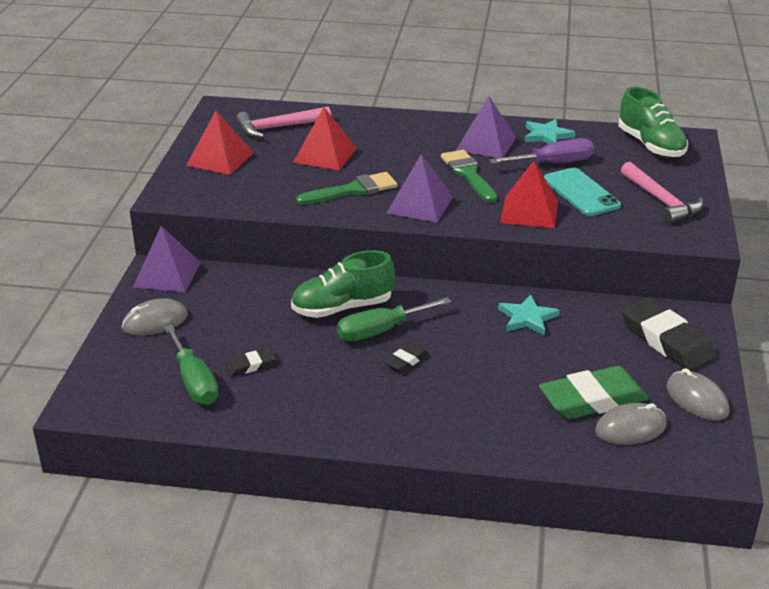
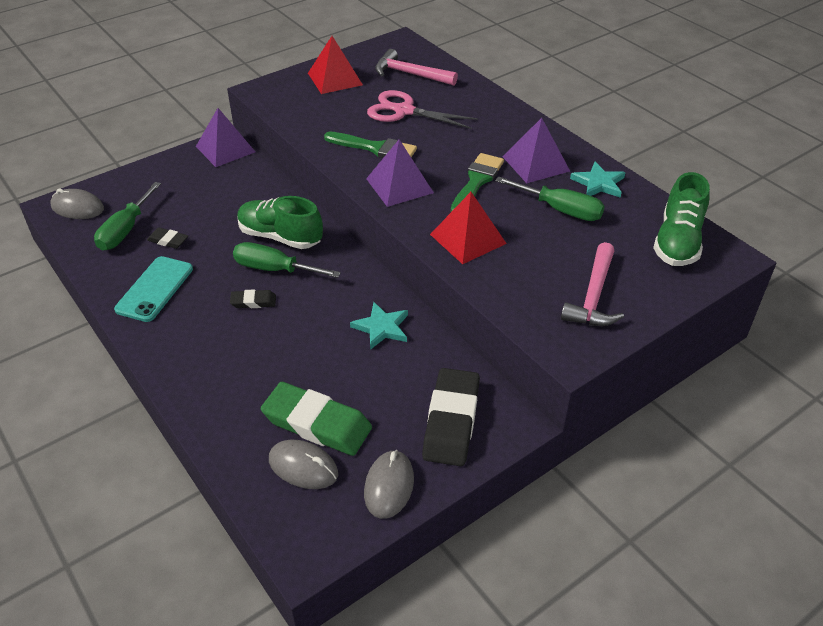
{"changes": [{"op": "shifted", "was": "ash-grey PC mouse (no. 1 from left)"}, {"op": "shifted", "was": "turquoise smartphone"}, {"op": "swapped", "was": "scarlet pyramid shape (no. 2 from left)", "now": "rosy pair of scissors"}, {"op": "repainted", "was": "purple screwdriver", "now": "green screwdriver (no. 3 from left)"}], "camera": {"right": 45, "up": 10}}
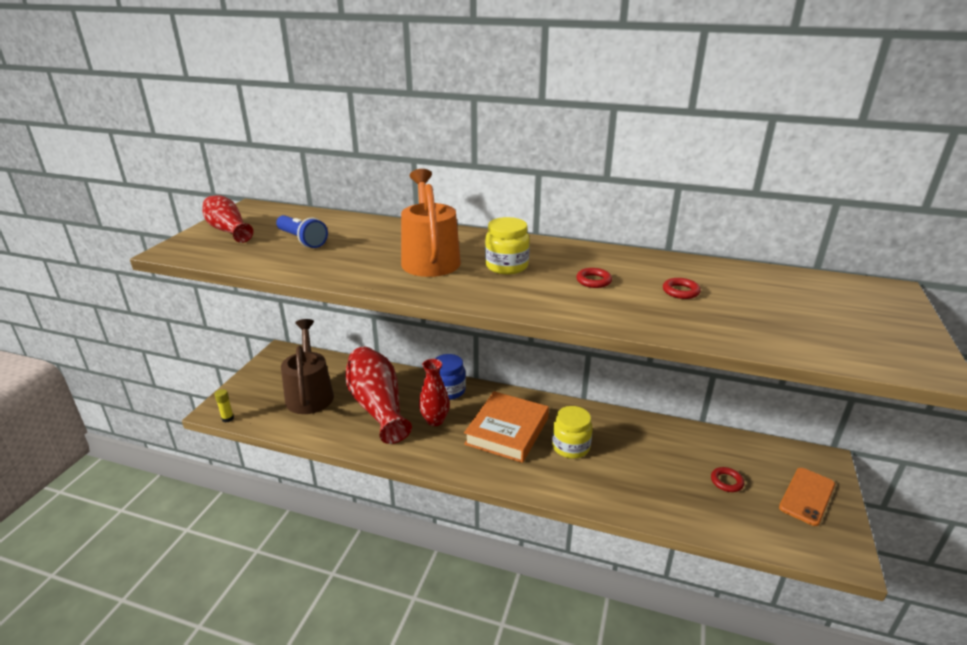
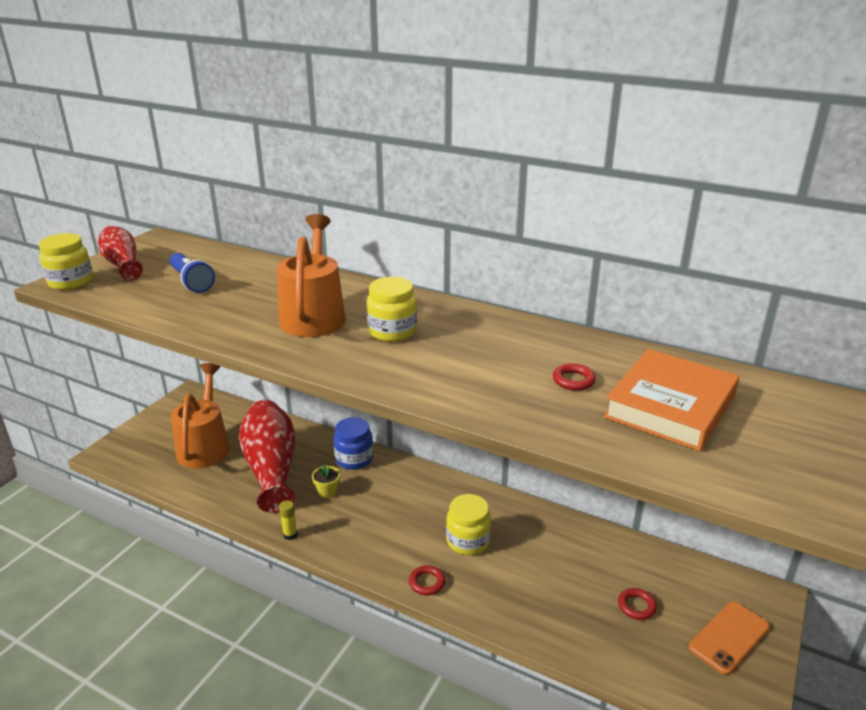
{"changes": [{"op": "new", "now": "bright yellow jar (no. 1 from left)"}, {"op": "repainted", "was": "russet sprinkling can", "now": "bright orange sprinkling can (no. 1 from left)"}, {"op": "shifted", "was": "bright yellow stick of glue"}, {"op": "swapped", "was": "scarlet tall vase (no. 3 from left)", "now": "bright yellow plant pot"}, {"op": "shifted", "was": "scarlet hoop (no. 1 from left)"}, {"op": "shifted", "was": "bright orange book"}], "camera": {"right": 10, "up": 0}}
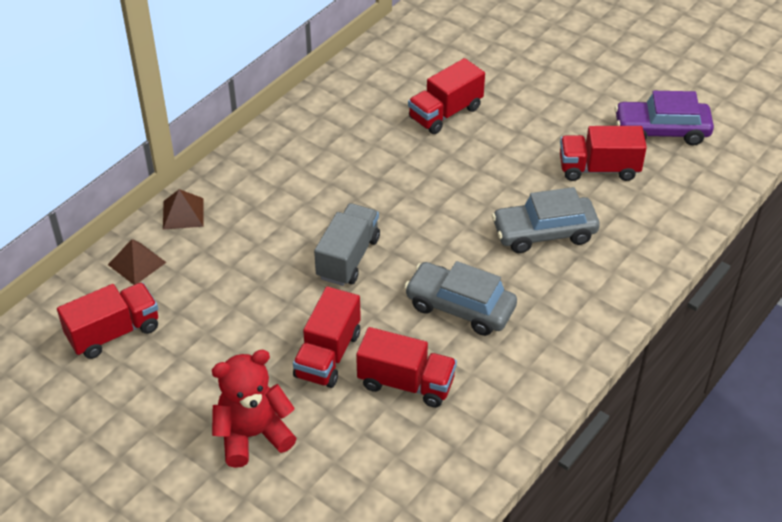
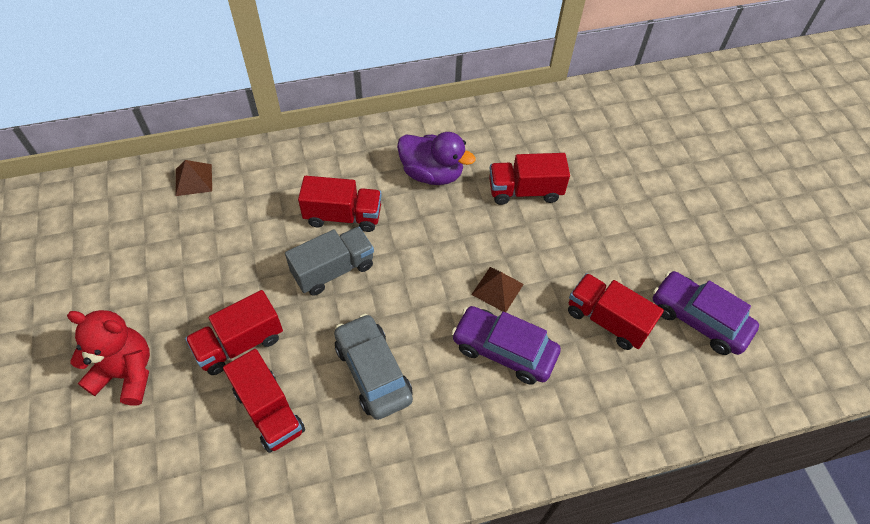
{"changes": [{"op": "shifted", "was": "scarlet toy truck (no. 1 from left in the first image)", "now": "scarlet toy truck (no. 3 from left)"}, {"op": "new", "now": "purple duck"}, {"op": "repainted", "was": "ash-grey car (no. 2 from left)", "now": "purple car (no. 1 from left)"}, {"op": "shifted", "was": "russet pyramid shape (no. 2 from left)"}], "camera": {"right": 35, "up": 10}}
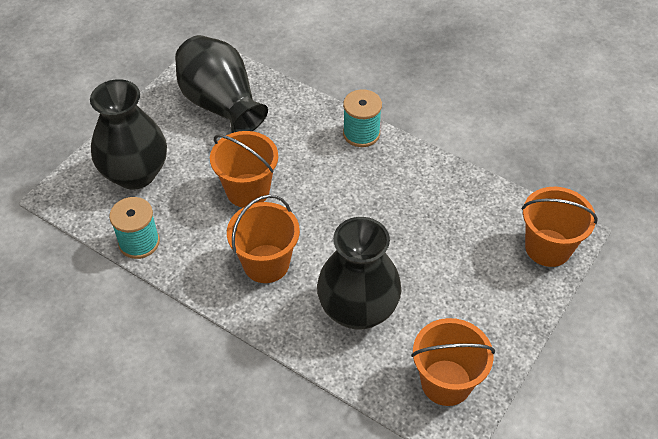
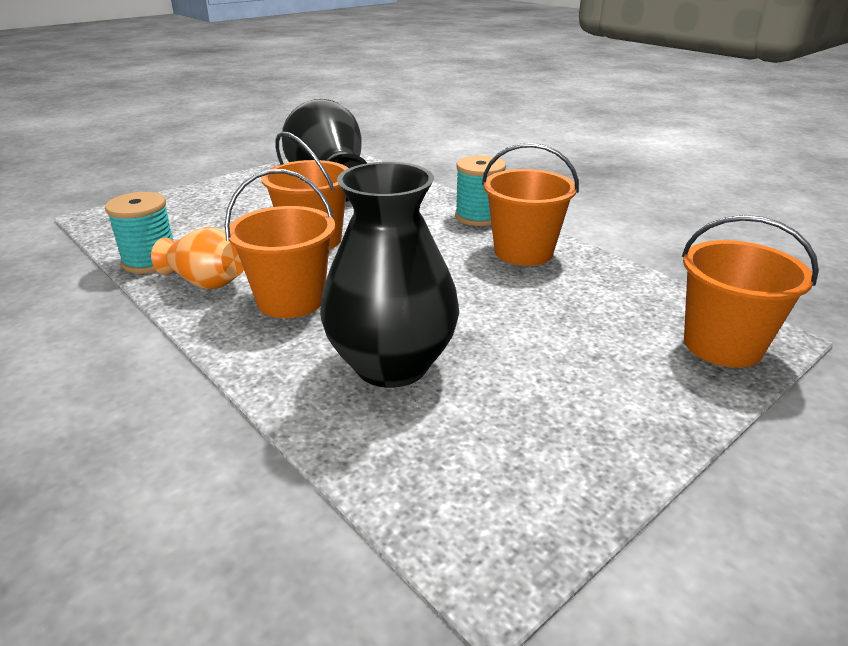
{"changes": [{"op": "new", "now": "bright orange tall vase"}, {"op": "shifted", "was": "bright orange bucket (no. 3 from left)"}, {"op": "gone", "was": "jet-black tall vase (no. 1 from left)"}], "camera": {"right": 15, "up": -20}}
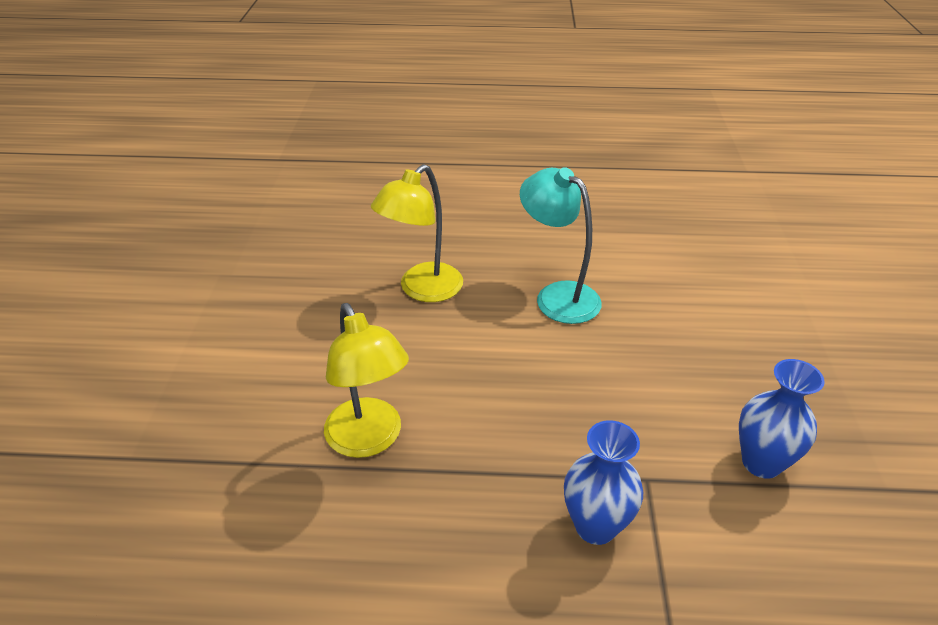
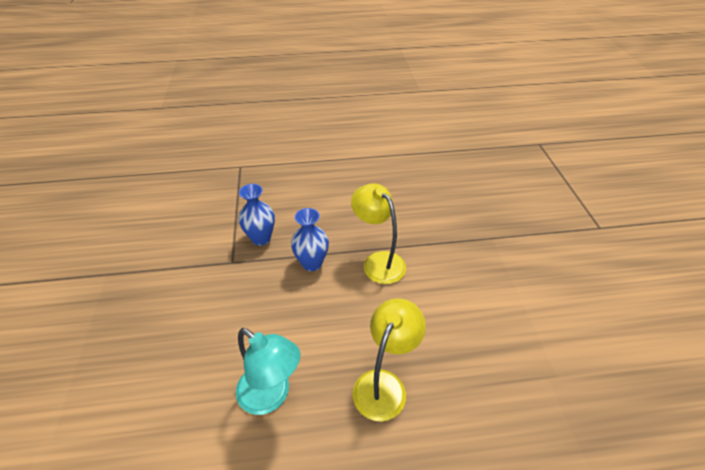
{"changes": [{"op": "shifted", "was": "royal blue tall vase (no. 2 from left)"}], "camera": {"right": 170, "up": 5}}
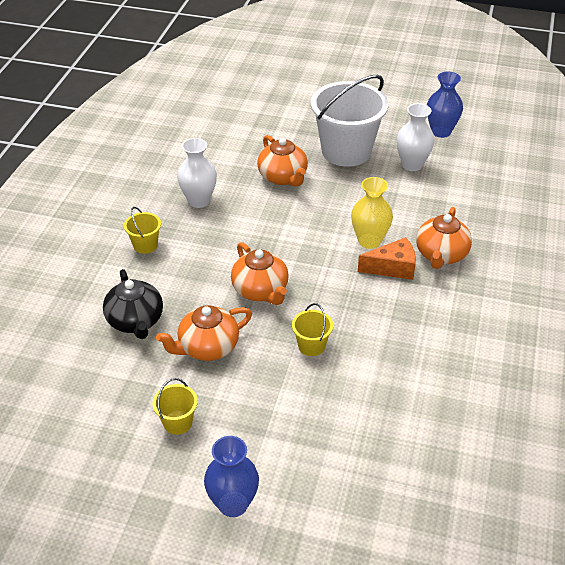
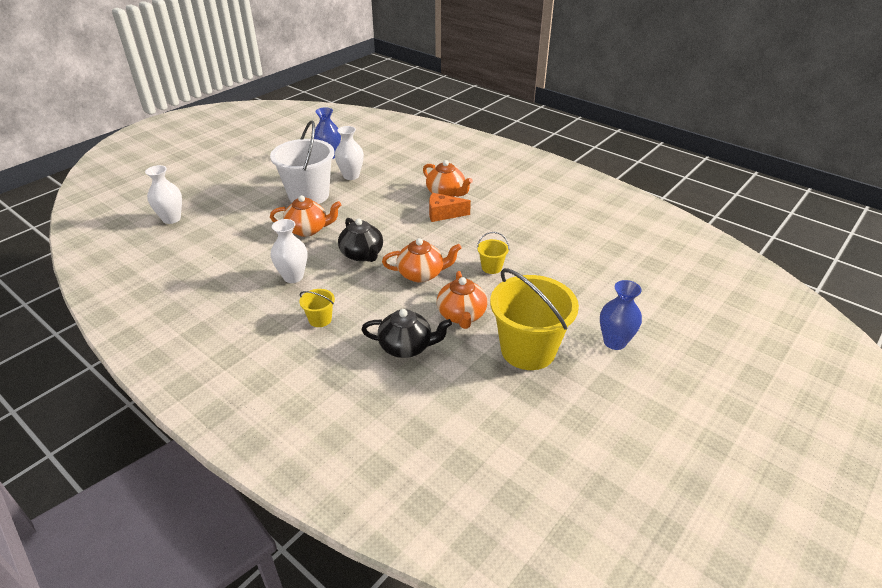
{"changes": [{"op": "new", "now": "white tall vase (no. 1 from left)"}, {"op": "new", "now": "jet-black china teapot (no. 1 from left)"}, {"op": "rotated", "was": "bright orange cheese", "clockwise": -105}, {"op": "scaled", "was": "bright yellow bucket (no. 2 from left in the first image)", "ratio": 2.3}, {"op": "gone", "was": "bright yellow tall vase"}], "camera": {"right": -65, "up": -5}}
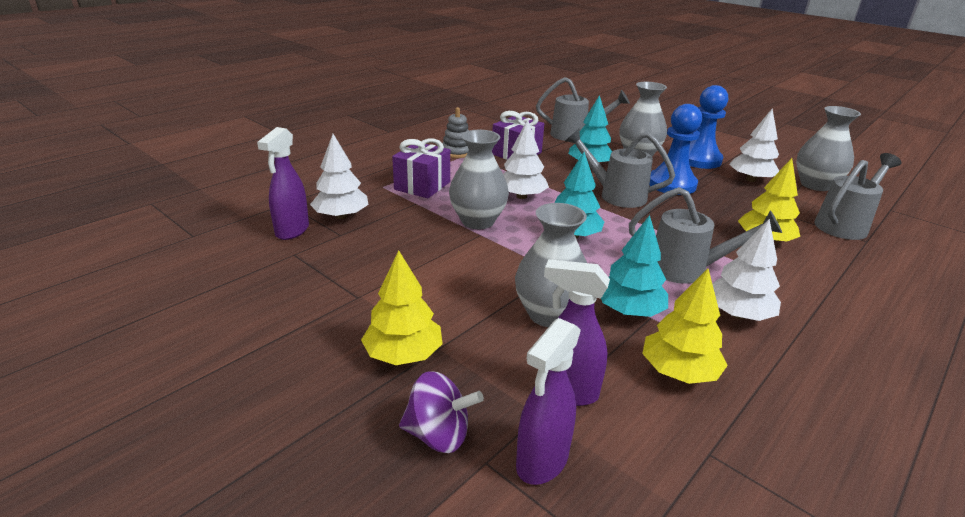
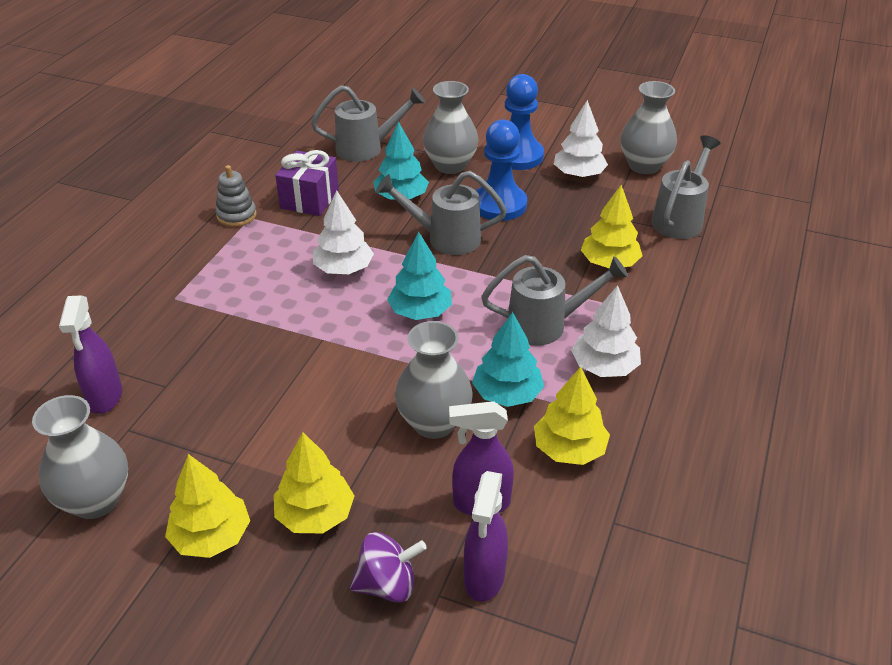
{"changes": [{"op": "shifted", "was": "ash-grey tall vase (no. 1 from left)"}, {"op": "new", "now": "bright yellow fir tree (no. 1 from left)"}, {"op": "gone", "was": "white fir tree (no. 1 from left)"}, {"op": "gone", "was": "purple gift (no. 1 from left)"}], "camera": {"right": -20, "up": 10}}
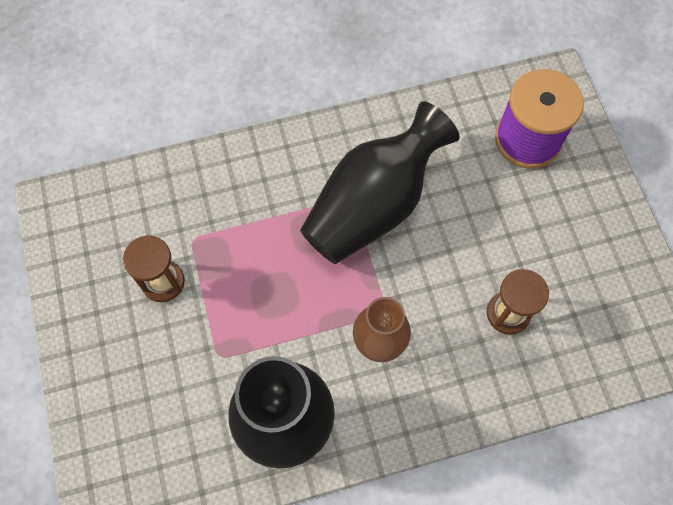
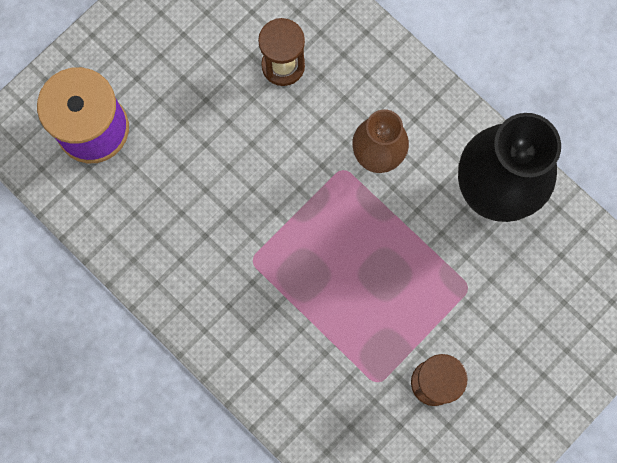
{"changes": [{"op": "gone", "was": "jet-black tall vase (no. 2 from left)"}], "camera": {"right": -120, "up": 10}}
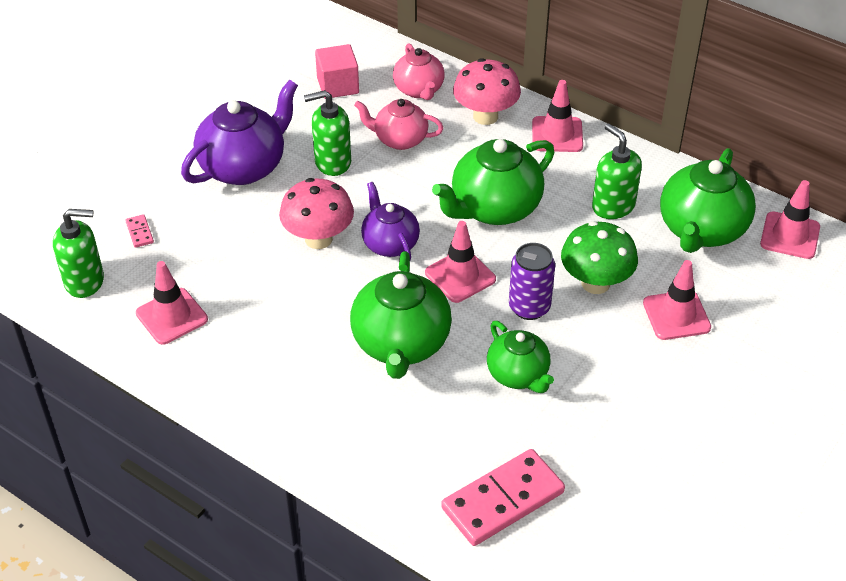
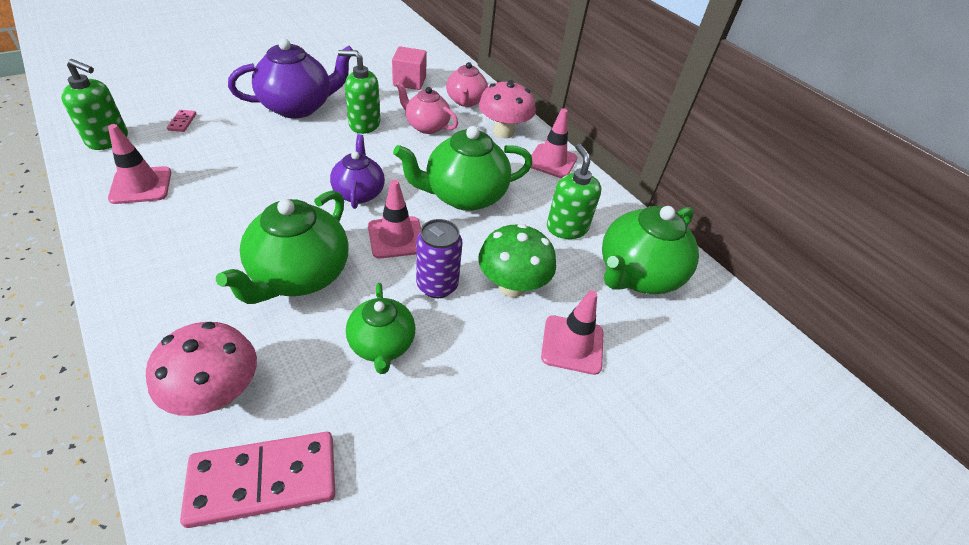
{"changes": [{"op": "shifted", "was": "rosy mushroom (no. 1 from left)"}, {"op": "gone", "was": "rosy road cone (no. 5 from left)"}], "camera": {"right": 15, "up": 0}}
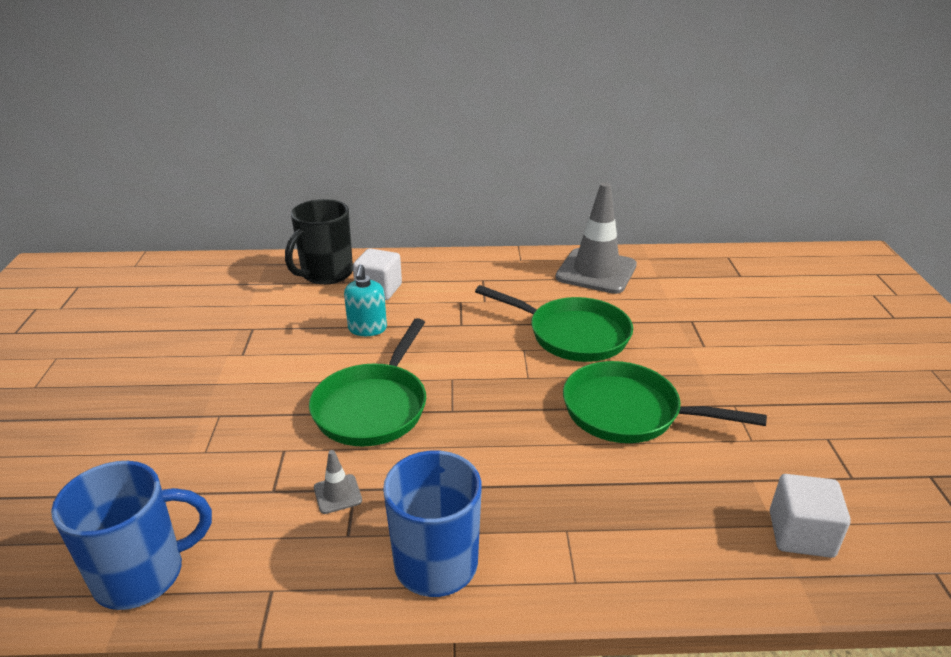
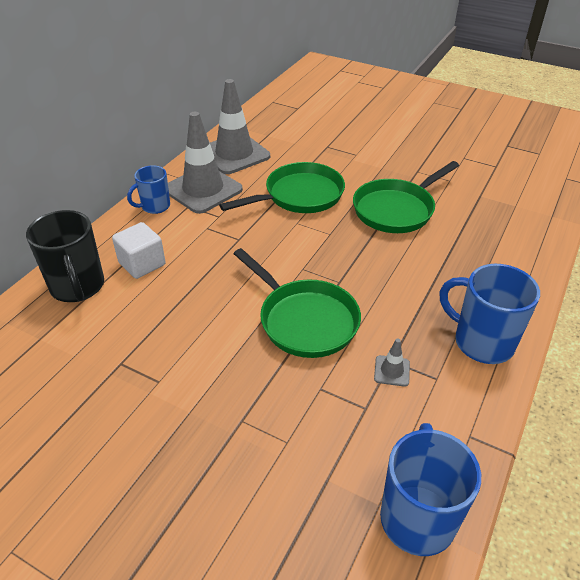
{"changes": [{"op": "new", "now": "royal blue tea mug (no. 1 from left)"}, {"op": "new", "now": "ash-grey road cone (no. 1 from left)"}, {"op": "gone", "was": "turquoise soap pump"}, {"op": "gone", "was": "white block (no. 2 from left)"}], "camera": {"right": -60, "up": 10}}
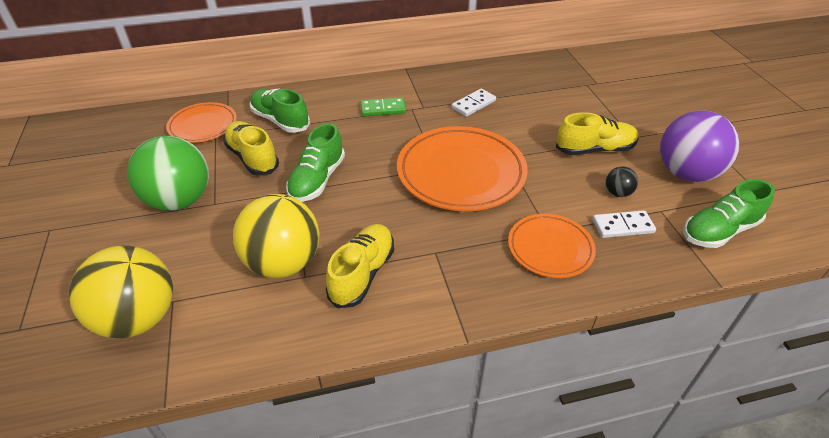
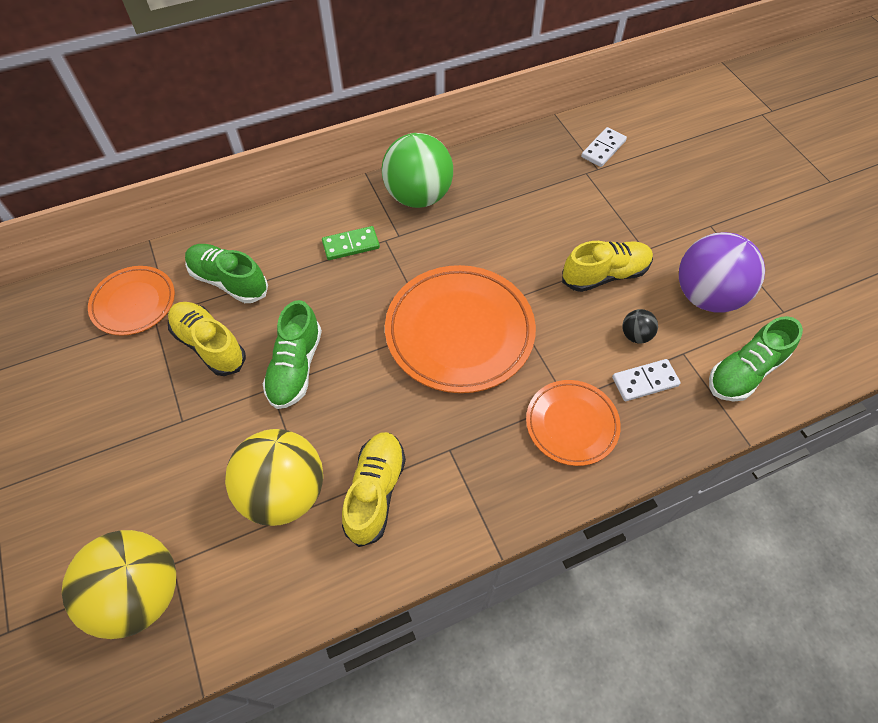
{"changes": [{"op": "shifted", "was": "green sphere"}, {"op": "shifted", "was": "white domino tile (no. 1 from left)"}], "camera": {"right": -10, "up": 15}}
